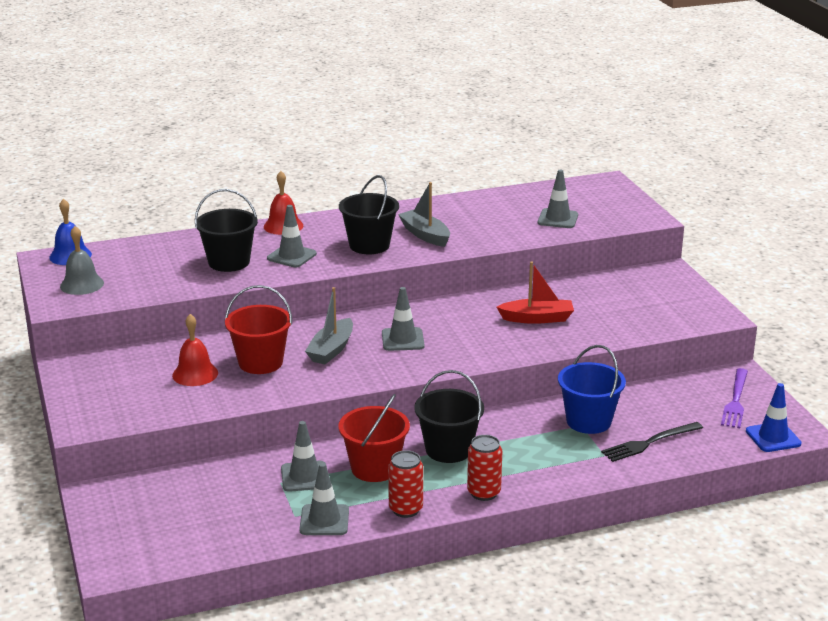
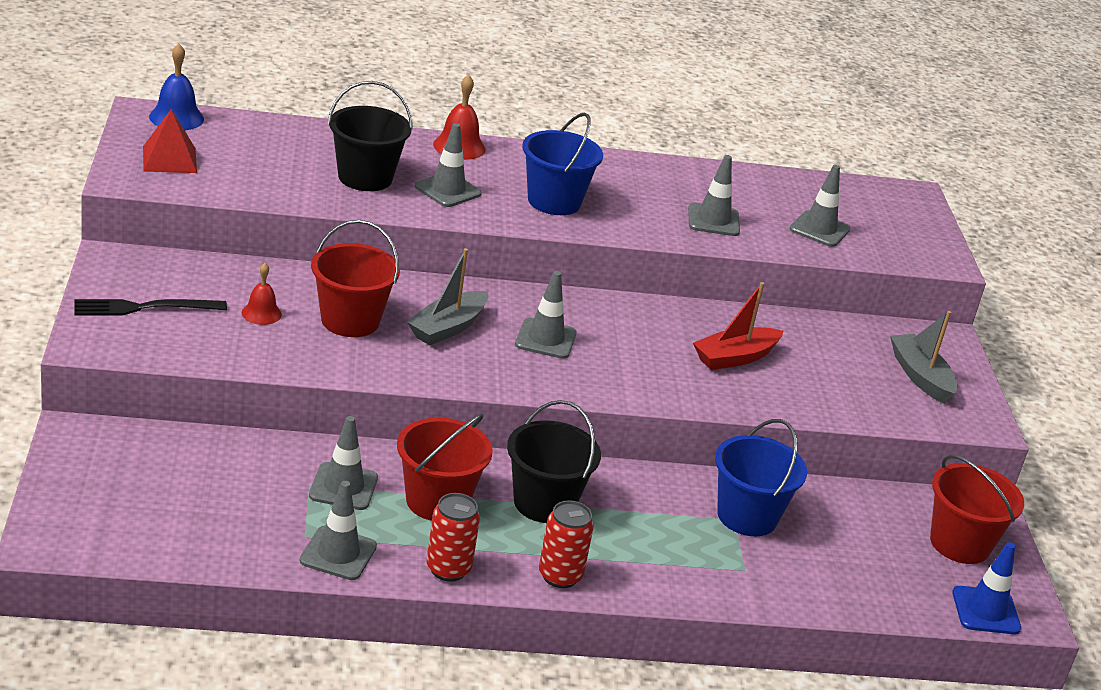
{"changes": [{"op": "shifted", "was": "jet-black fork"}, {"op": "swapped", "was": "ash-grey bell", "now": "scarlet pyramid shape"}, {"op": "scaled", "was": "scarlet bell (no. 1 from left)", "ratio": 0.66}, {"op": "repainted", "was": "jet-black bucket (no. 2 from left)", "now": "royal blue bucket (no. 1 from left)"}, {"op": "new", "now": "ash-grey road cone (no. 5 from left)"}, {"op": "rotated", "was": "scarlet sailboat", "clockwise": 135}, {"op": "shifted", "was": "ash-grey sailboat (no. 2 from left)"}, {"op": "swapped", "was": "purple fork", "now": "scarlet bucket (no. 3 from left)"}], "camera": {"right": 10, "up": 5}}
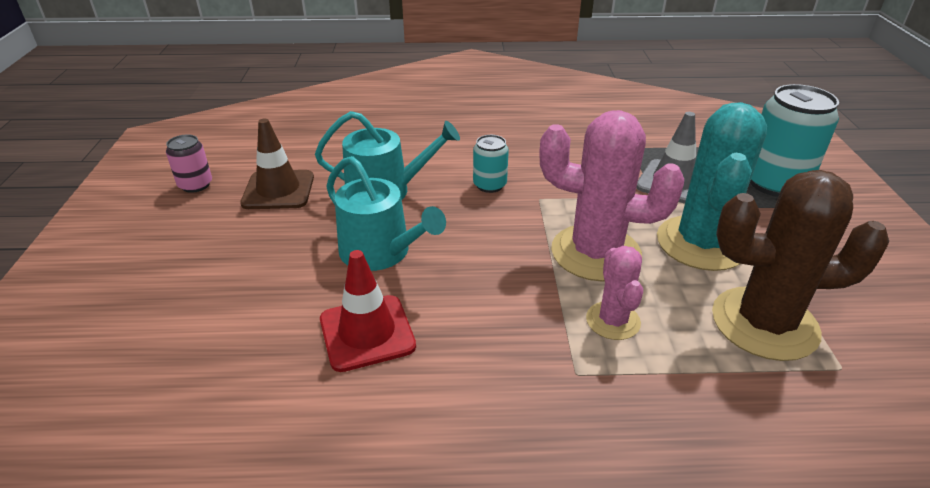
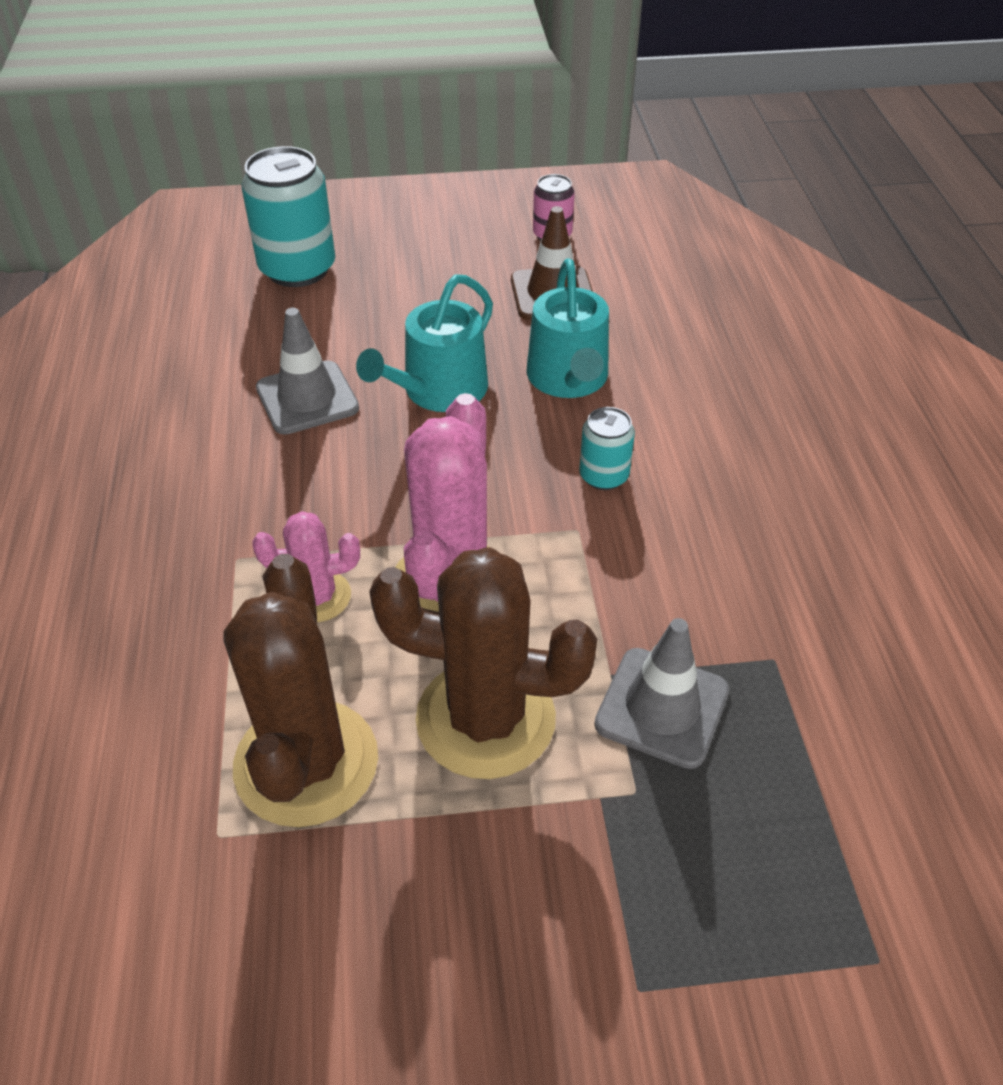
{"changes": [{"op": "shifted", "was": "turquoise soda can (no. 2 from left in the first image)", "now": "turquoise soda can (no. 1 from left)"}, {"op": "repainted", "was": "scarlet road cone", "now": "ash-grey road cone (no. 1 from left)"}, {"op": "repainted", "was": "turquoise prickly plant", "now": "russet prickly plant (no. 2 from left)"}], "camera": {"right": 85, "up": 10}}
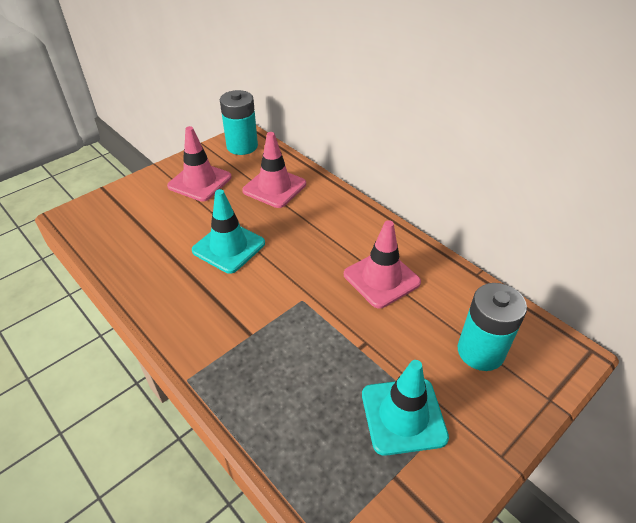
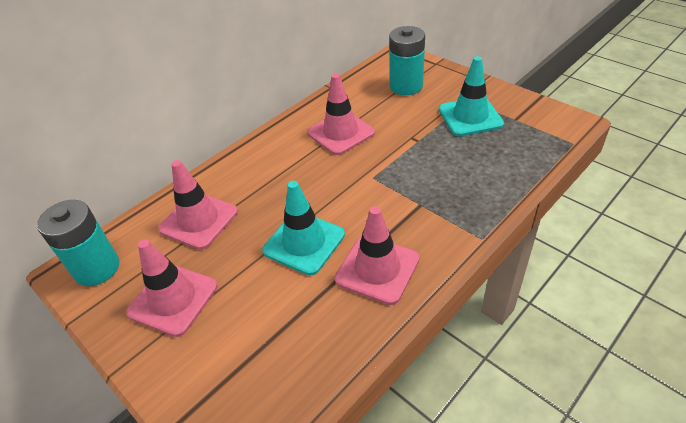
{"changes": [{"op": "new", "now": "rosy road cone (no. 4 from left)"}], "camera": {"right": -90, "up": 0}}
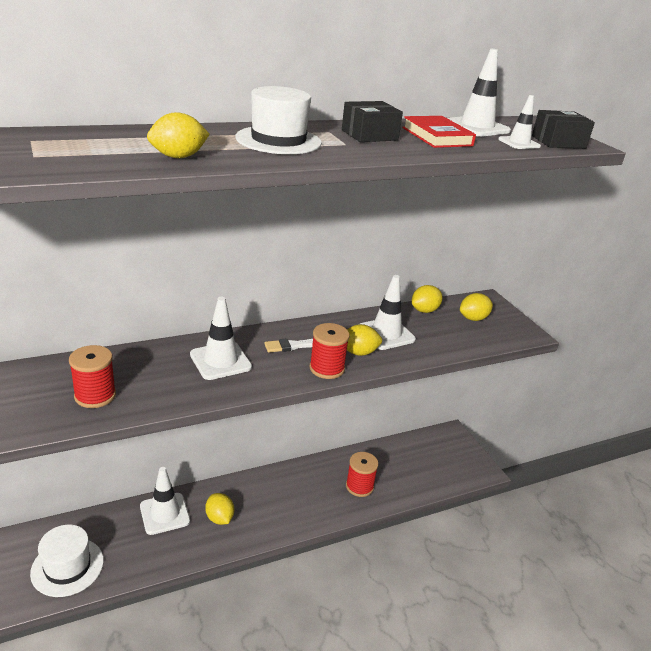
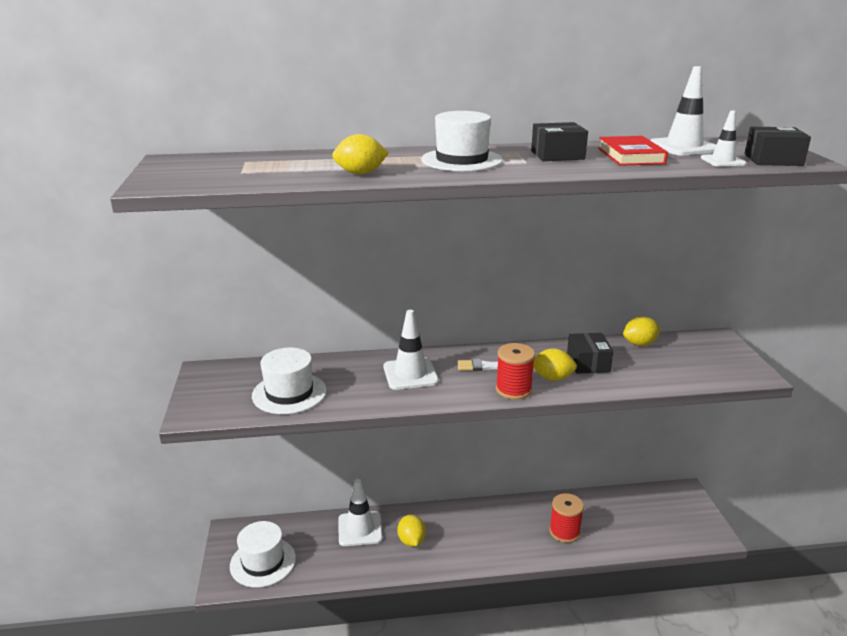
{"changes": [{"op": "swapped", "was": "scarlet reel of thread (no. 1 from left)", "now": "white hat (no. 2 from left)"}, {"op": "swapped", "was": "white road cone (no. 3 from left)", "now": "jet-black package (no. 2 from left)"}, {"op": "gone", "was": "bright yellow lemon (no. 5 from left)"}], "camera": {"right": 20, "up": -5}}
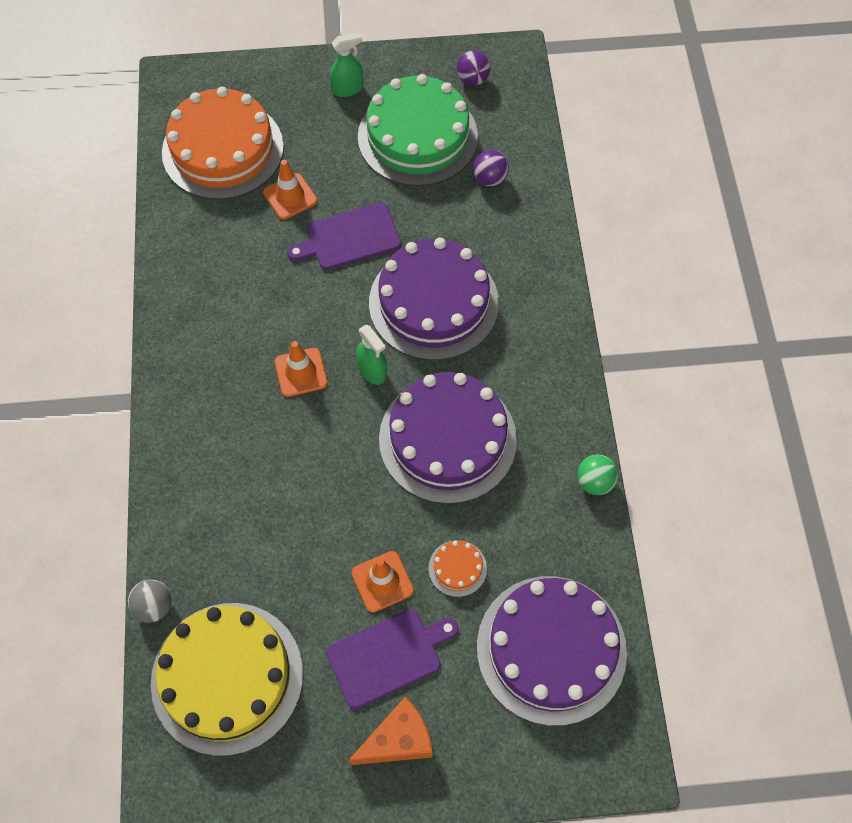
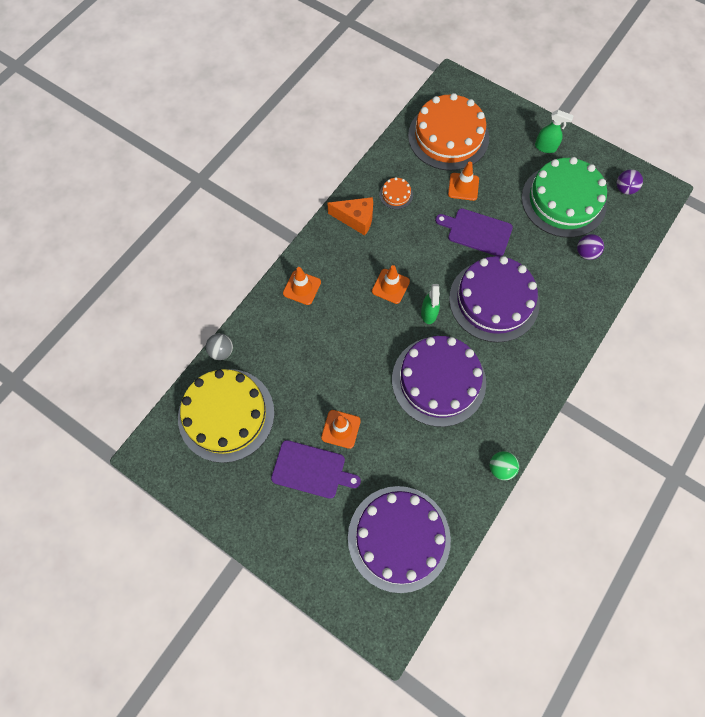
{"changes": [{"op": "new", "now": "bright orange road cone (no. 1 from left)"}, {"op": "shifted", "was": "bright orange cheese"}, {"op": "shifted", "was": "bright orange gateau (no. 2 from left in the first image)", "now": "bright orange gateau (no. 1 from left)"}], "camera": {"right": 40, "up": 5}}
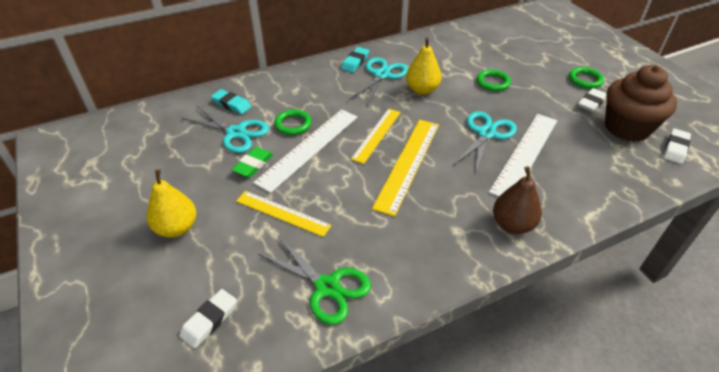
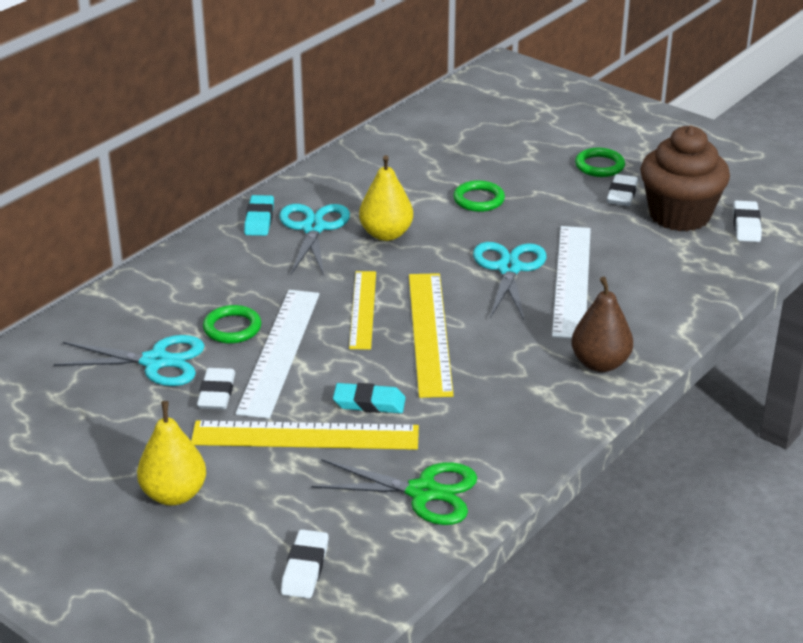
{"changes": [{"op": "scaled", "was": "bright yellow measuring stick (no. 1 from left)", "ratio": 1.51}, {"op": "repainted", "was": "green pencil eraser", "now": "white pencil eraser (no. 1 from left)"}, {"op": "shifted", "was": "turquoise pencil eraser (no. 1 from left in the first image)", "now": "turquoise pencil eraser (no. 2 from left)"}], "camera": {"right": -25, "up": -10}}
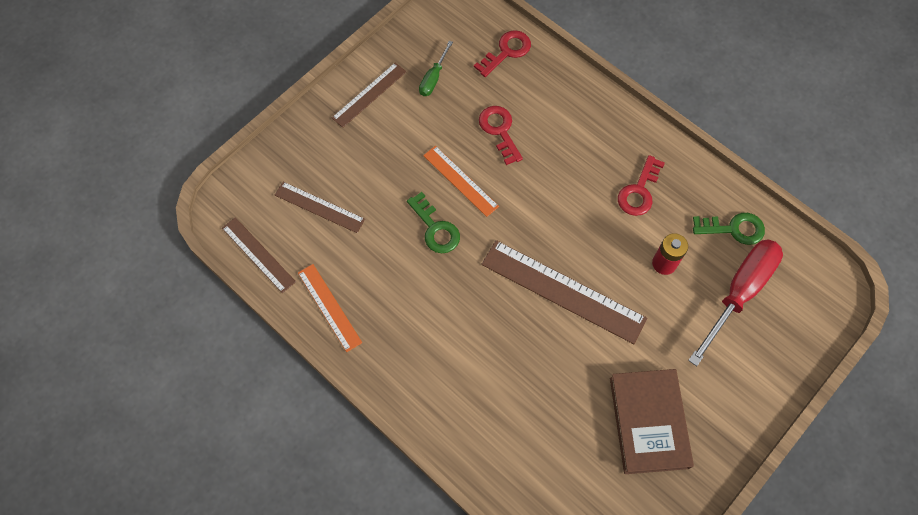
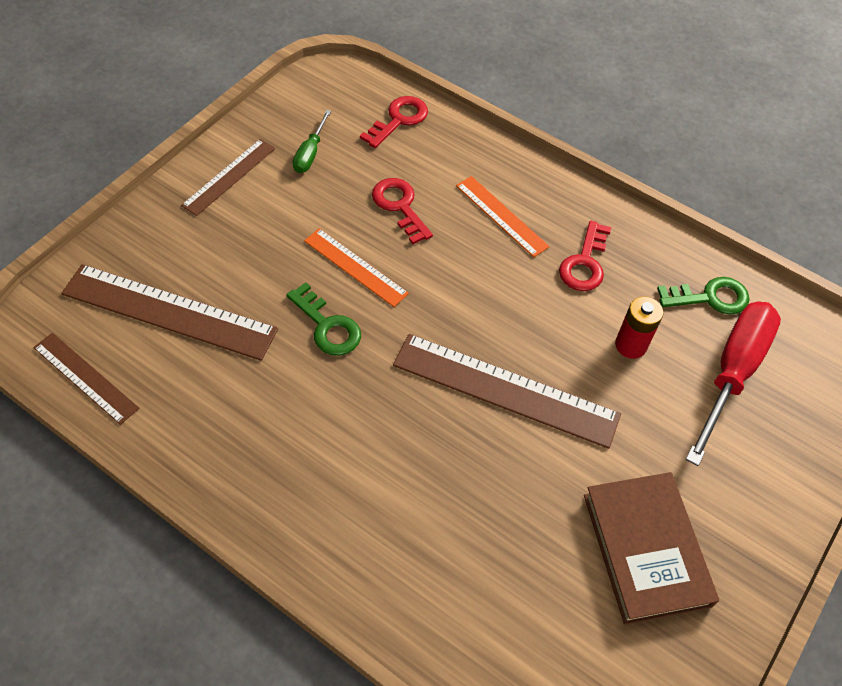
{"changes": [{"op": "scaled", "was": "russet measuring stick (no. 2 from left)", "ratio": 1.73}, {"op": "shifted", "was": "bright orange measuring stick (no. 1 from left in the first image)", "now": "bright orange measuring stick (no. 2 from left)"}], "camera": {"right": -10, "up": -10}}
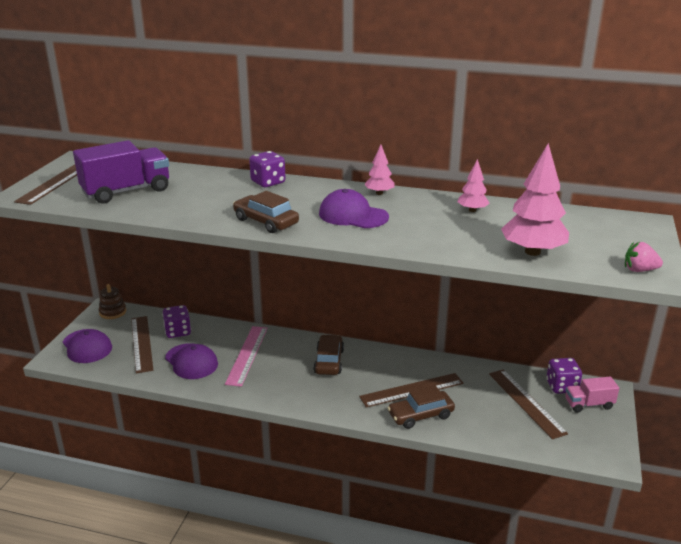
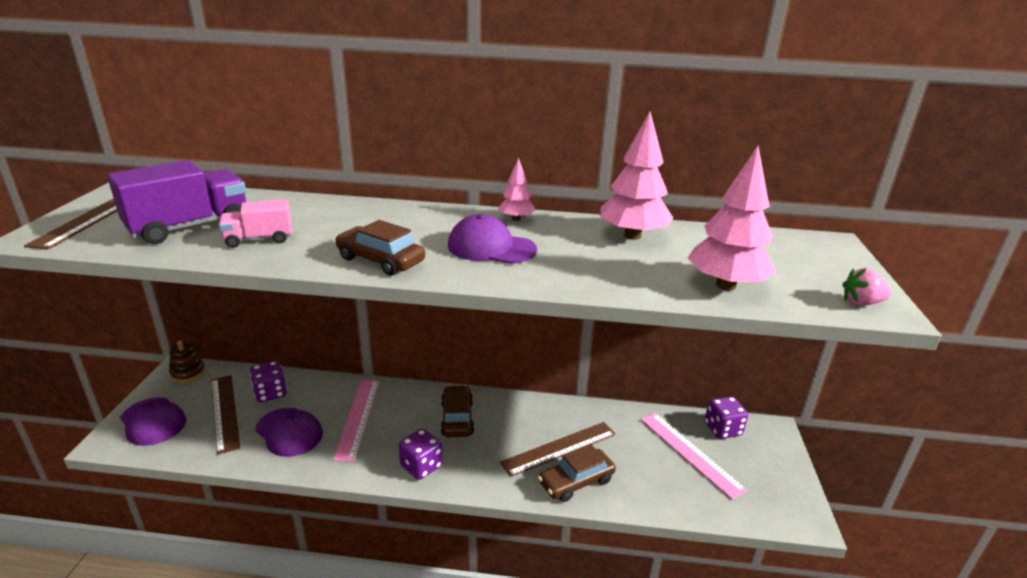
{"changes": [{"op": "shifted", "was": "rosy toy truck"}, {"op": "shifted", "was": "purple die (no. 2 from left)"}, {"op": "scaled", "was": "rosy fir tree (no. 2 from left)", "ratio": 1.88}, {"op": "repainted", "was": "russet measuring stick (no. 4 from left)", "now": "rosy measuring stick (no. 2 from left)"}], "camera": {"right": -10, "up": 0}}
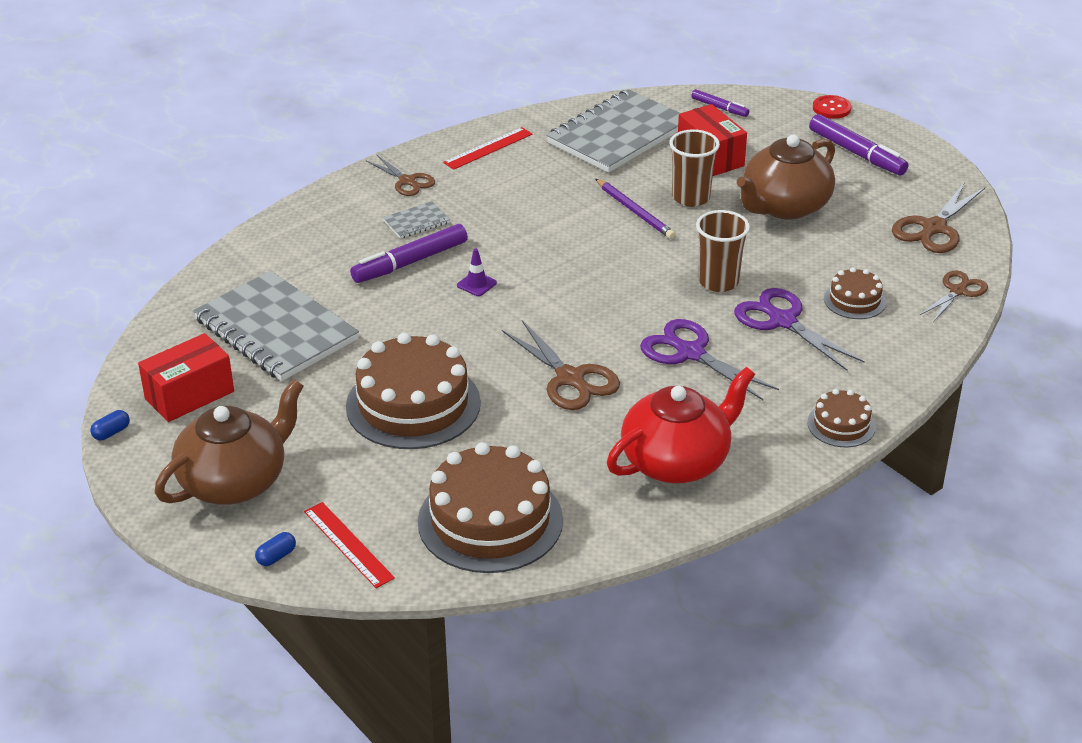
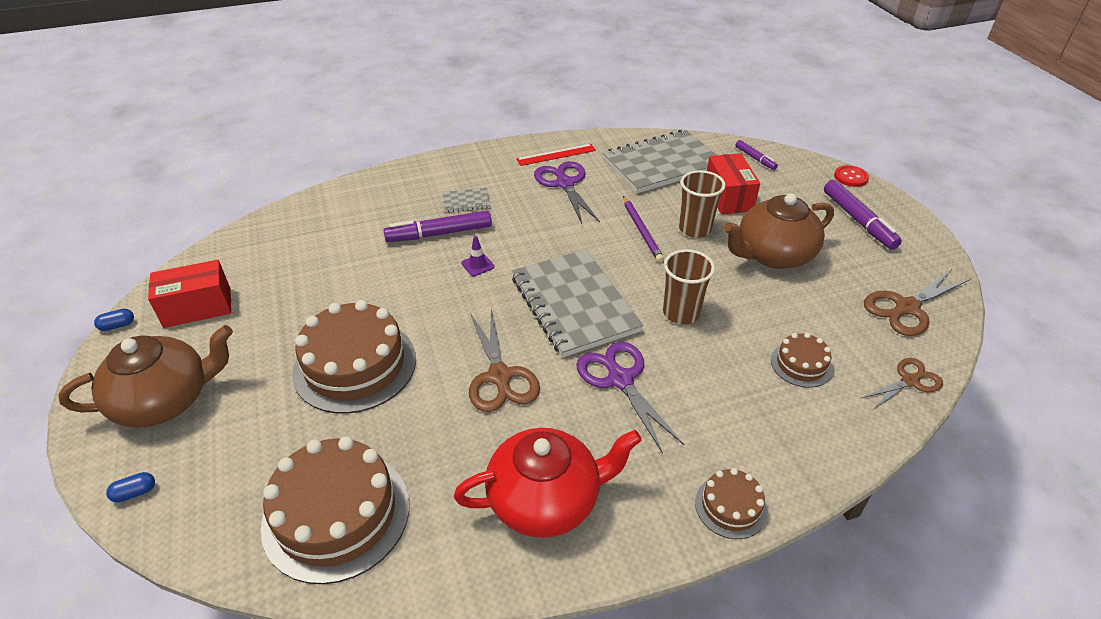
{"changes": [{"op": "shifted", "was": "ash-grey notepad (no. 1 from left in the first image)", "now": "ash-grey notepad (no. 2 from left)"}, {"op": "shifted", "was": "purple pair of scissors (no. 2 from left in the first image)", "now": "purple pair of scissors (no. 1 from left)"}, {"op": "gone", "was": "scarlet measuring stick (no. 1 from left)"}, {"op": "gone", "was": "russet pair of scissors (no. 1 from left)"}], "camera": {"right": 20, "up": 5}}
